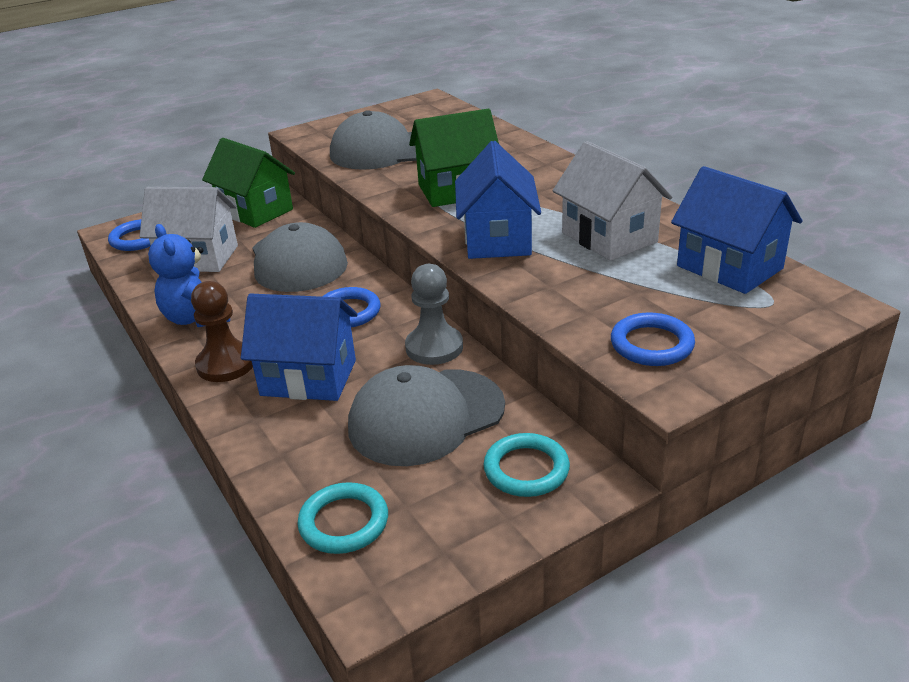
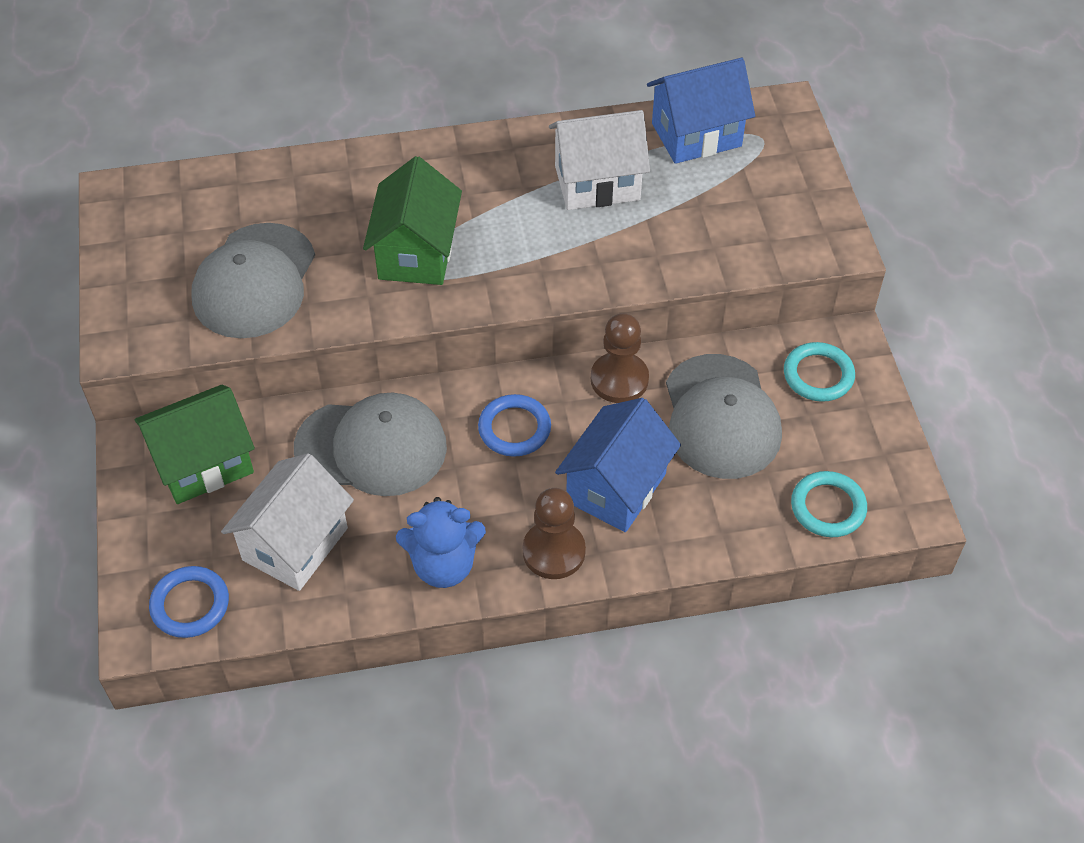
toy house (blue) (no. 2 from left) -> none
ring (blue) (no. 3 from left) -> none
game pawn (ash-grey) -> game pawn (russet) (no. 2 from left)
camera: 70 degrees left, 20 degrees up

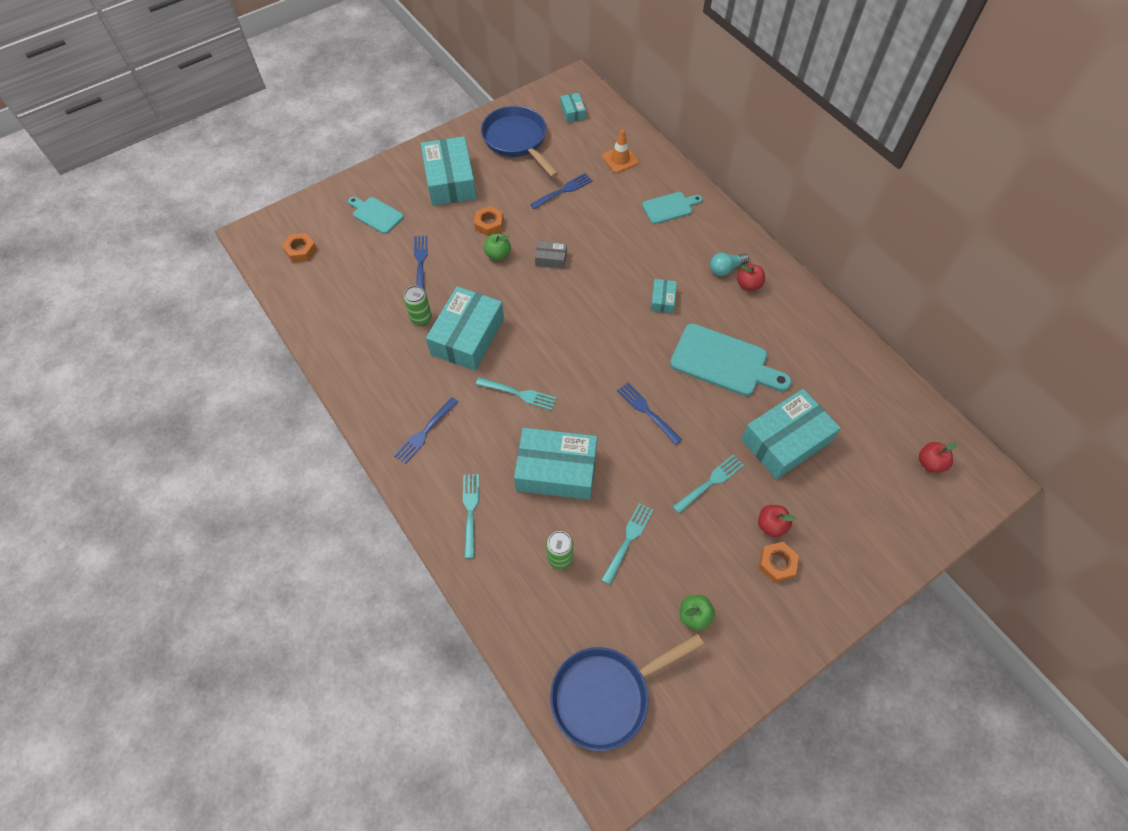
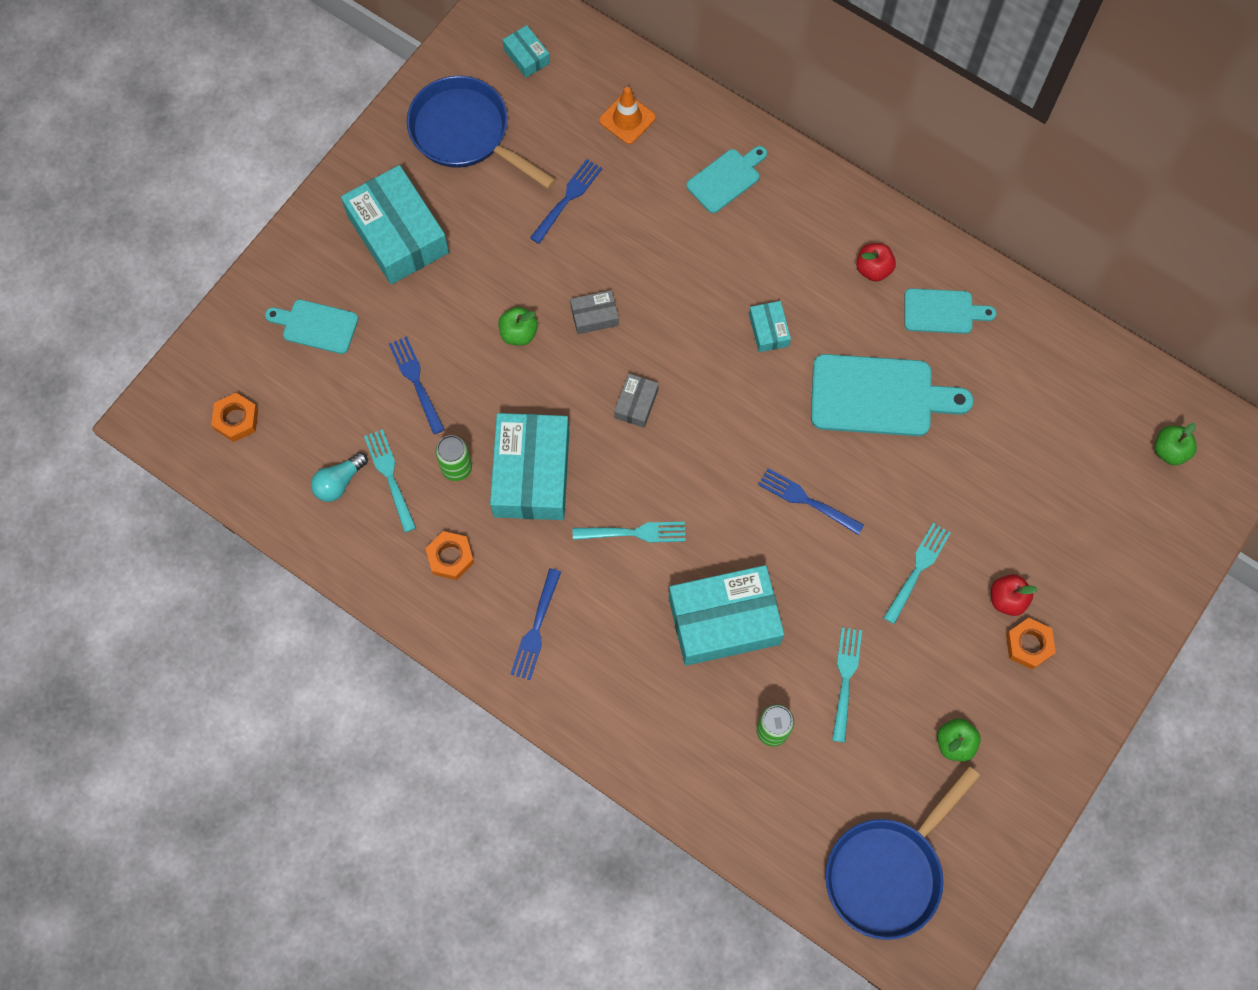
box (turquoise) (no. 6 from left) -> none
none -> box (ash-grey) (no. 2 from left)
none -> cutting board (turquoise) (no. 4 from left)
table fork (turquoise) (no. 1 from left), shifted
hex nut (orange-coloured) (no. 2 from left), shifted
light bulb (turquoise), shifted
apple fruit (crimson) (no. 3 from left) -> apple fruit (leaf-green) (no. 3 from left)
camera: 20 degrees left, 10 degrees up

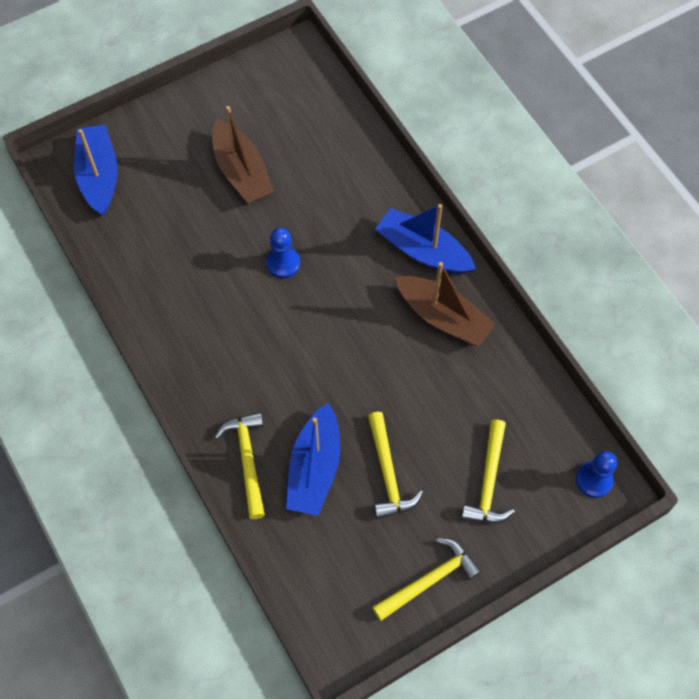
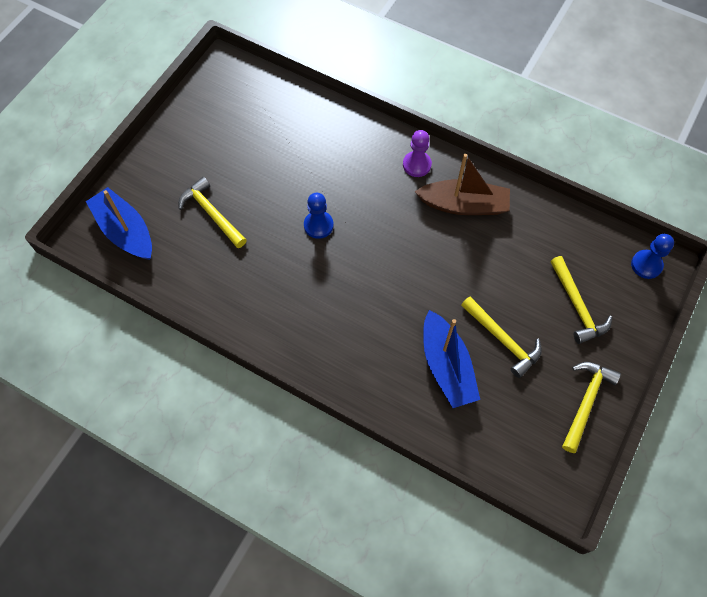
boat (russet) (no. 1 from left) -> none
hammer (golden) (no. 1 from left), shifted
boat (blue) (no. 3 from left) -> game pawn (royal purple)
camera: 30 degrees left, 0 degrees up

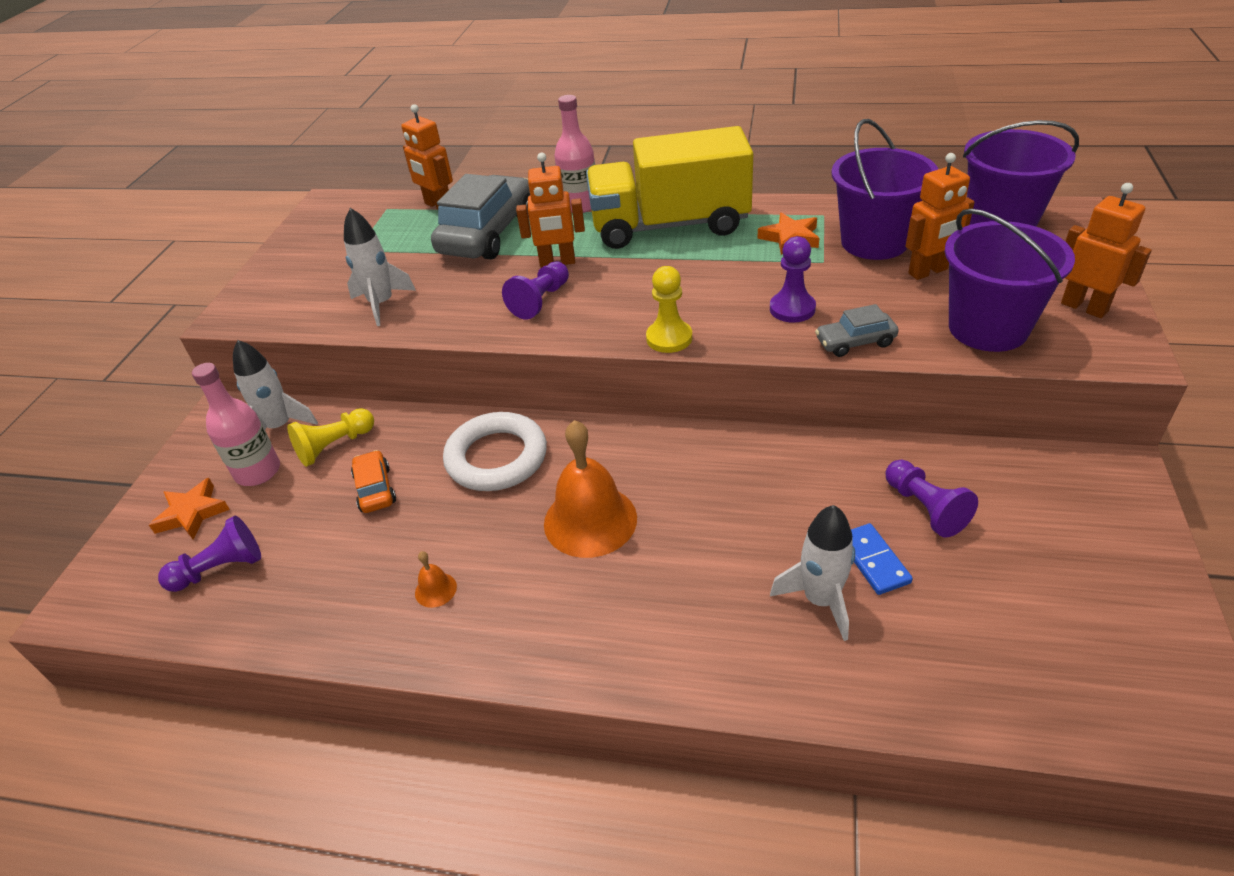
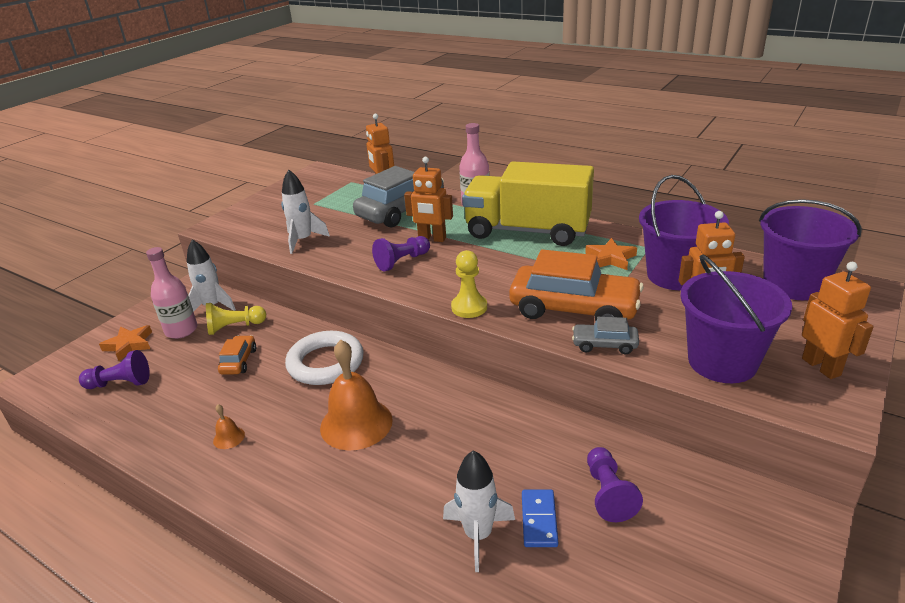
game pawn (royal purple) (no. 3 from left) -> car (orange-coloured) (no. 2 from left)
camera: 20 degrees right, 10 degrees down

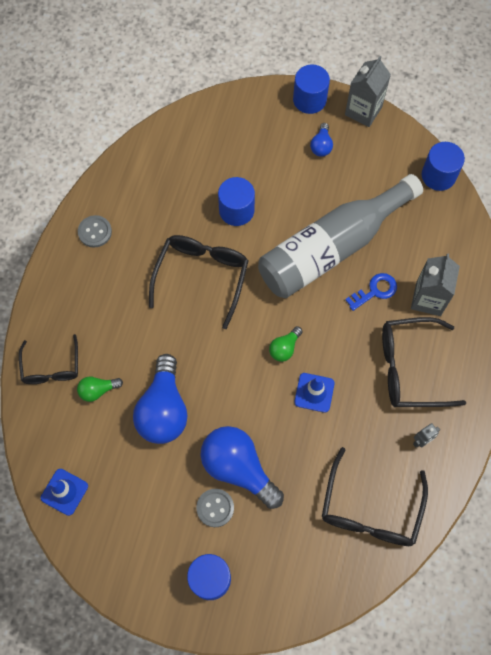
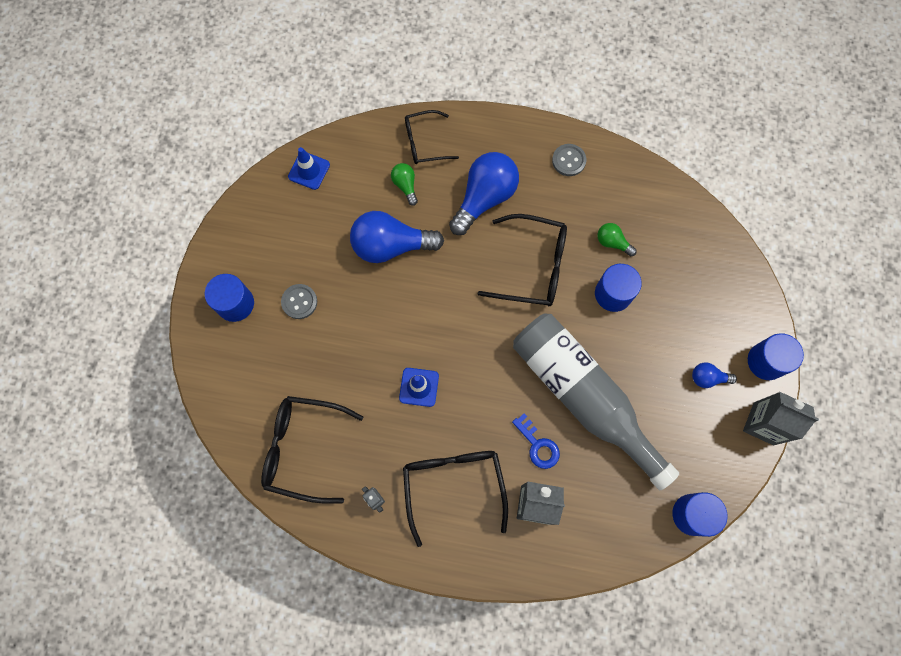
light bulb (blue) (no. 2 from left), shifted
light bulb (leaf-green) (no. 2 from left), shifted
camera: 85 degrees right, 5 degrees up

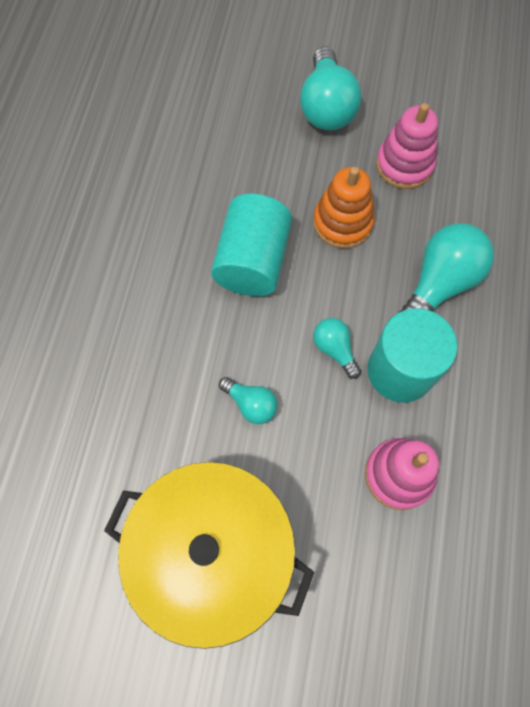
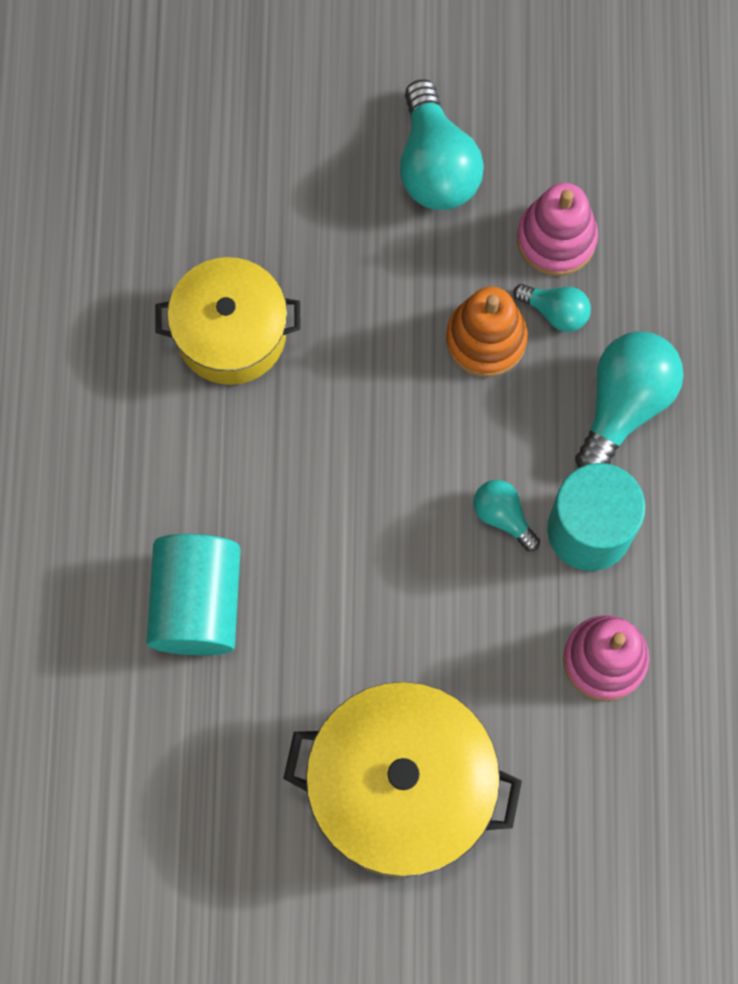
none -> cooking pot (golden) (no. 1 from left)
cylinder shape (turquoise) (no. 1 from left), shifted
light bulb (turquoise) (no. 1 from left in the first image) -> light bulb (turquoise) (no. 3 from left), shifted
camera: 10 degrees left, 5 degrees up

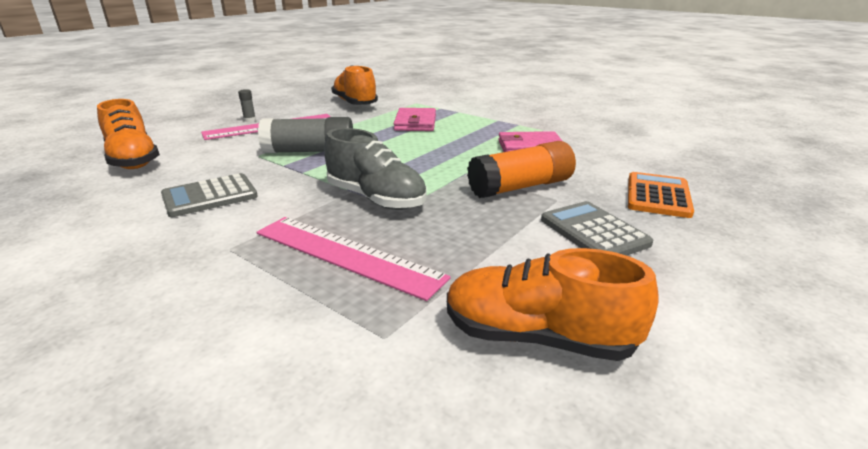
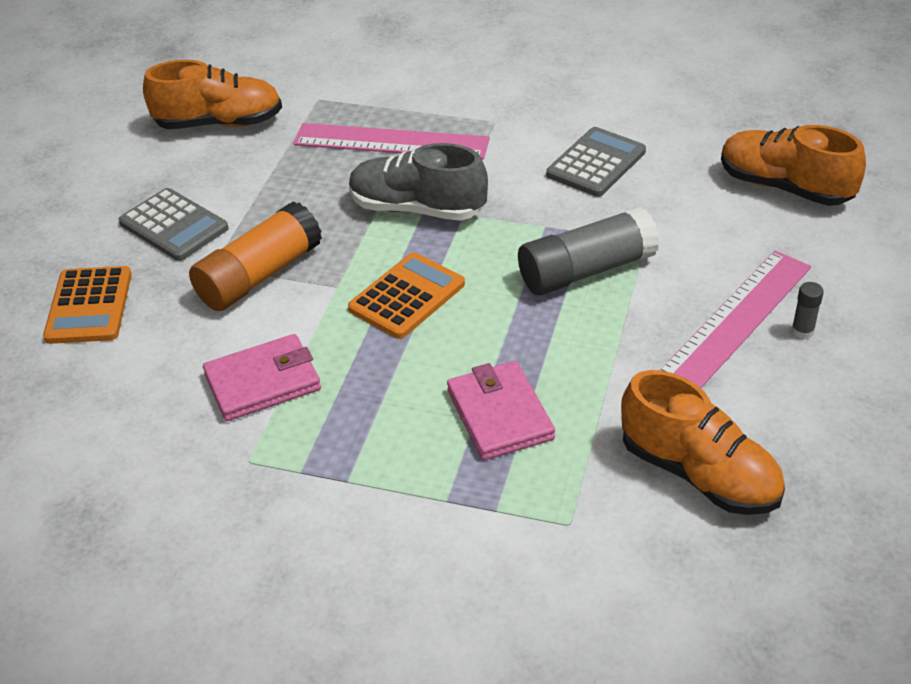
none -> calculator (orange-coloured) (no. 2 from left)
camera: 160 degrees right, 15 degrees up

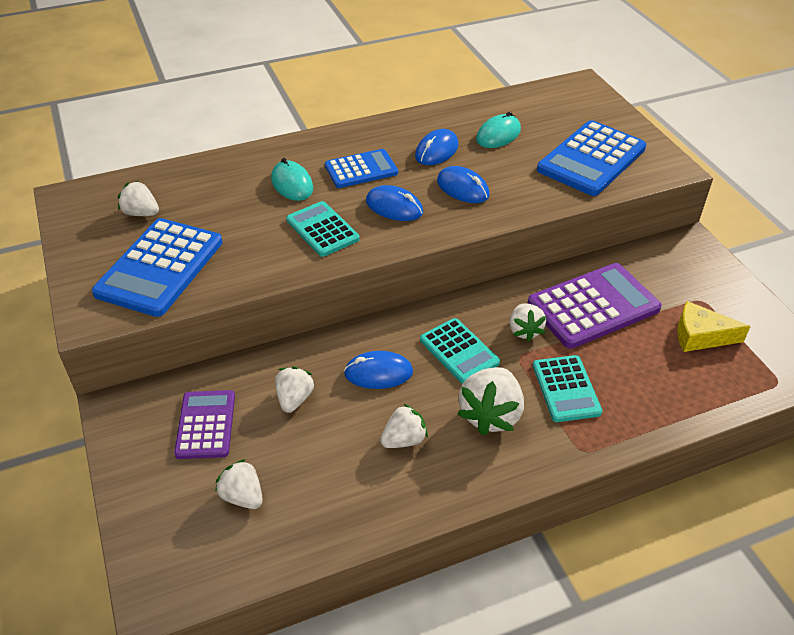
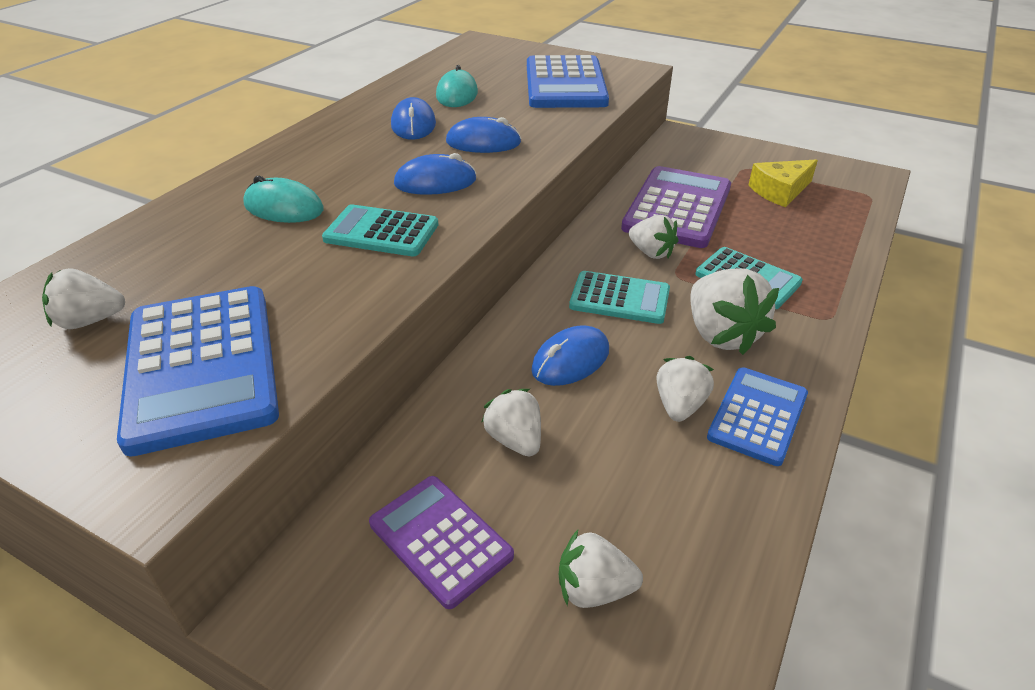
calculator (blue) (no. 2 from left in the first image) -> calculator (blue) (no. 3 from left), shifted
camera: 40 degrees left, 5 degrees down

